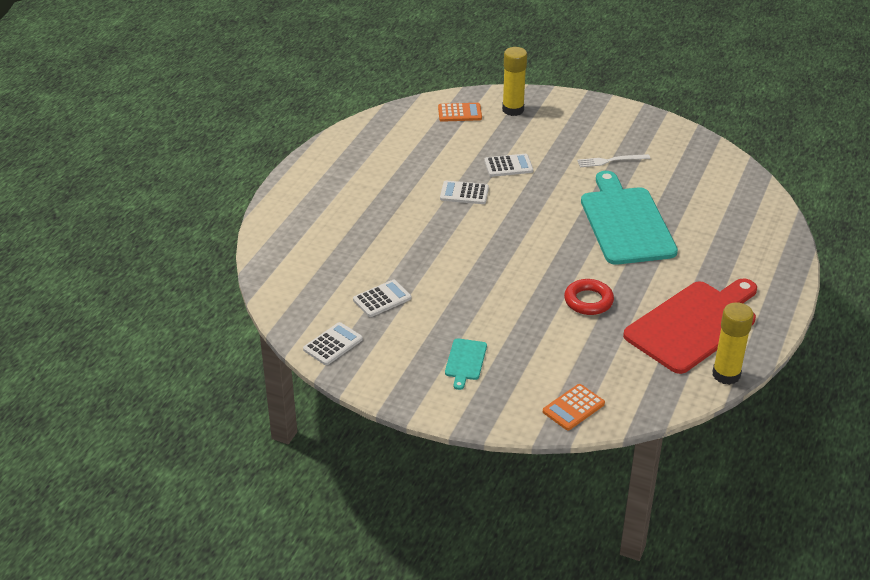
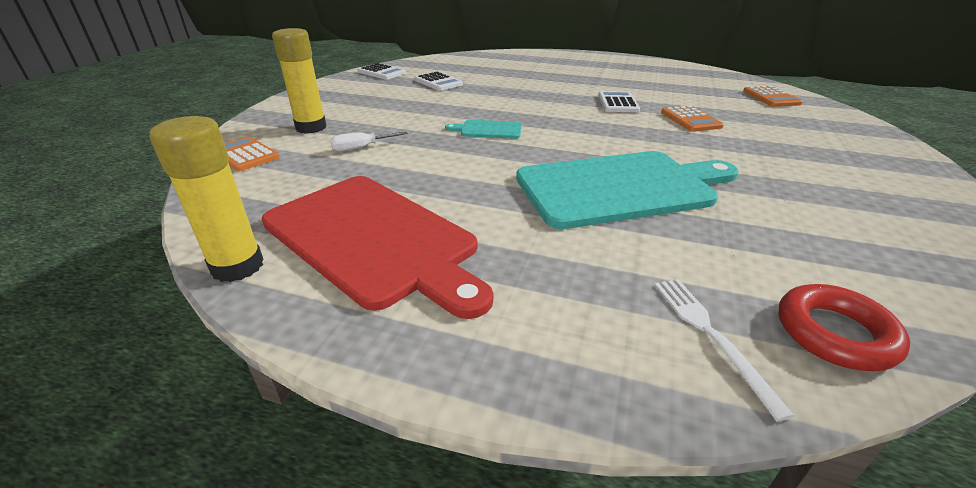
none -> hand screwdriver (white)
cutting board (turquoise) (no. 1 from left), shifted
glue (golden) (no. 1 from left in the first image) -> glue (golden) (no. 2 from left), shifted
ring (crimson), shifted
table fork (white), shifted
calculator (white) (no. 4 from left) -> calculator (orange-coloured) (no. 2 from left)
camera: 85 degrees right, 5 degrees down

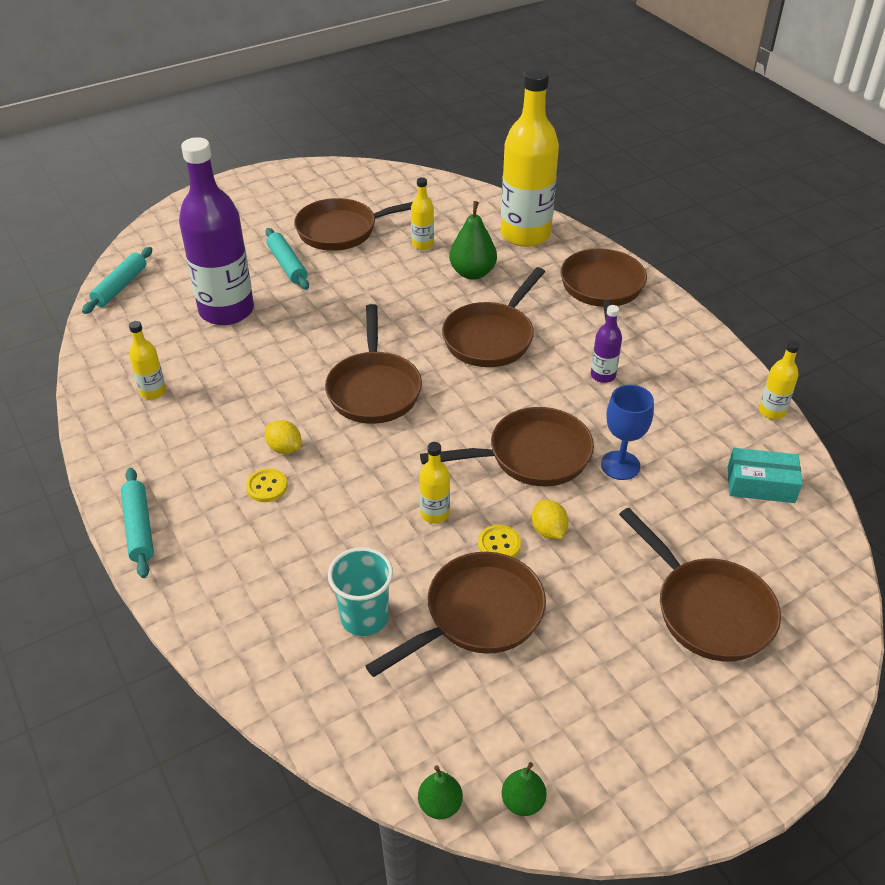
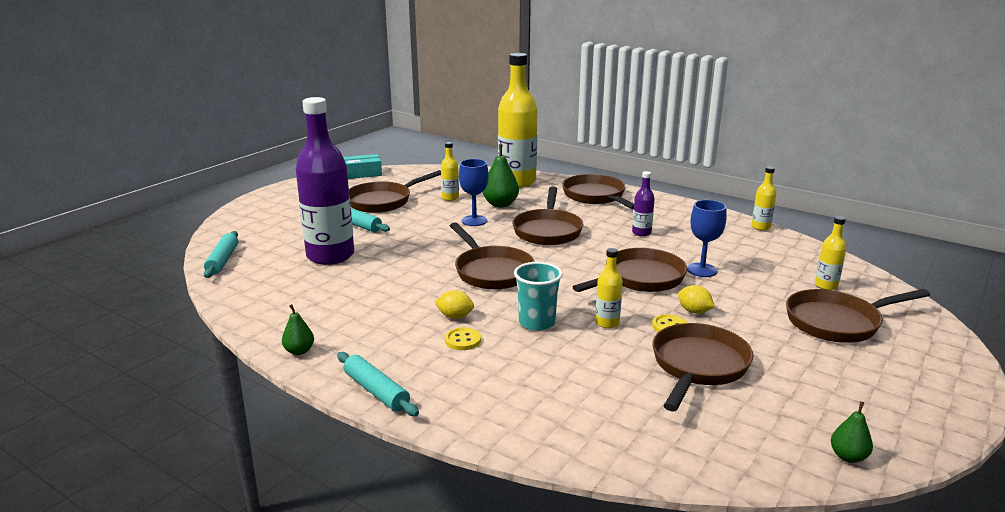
none -> goblet (blue) (no. 1 from left)
flask (golden) (no. 1 from left in the first image) -> flask (golden) (no. 5 from left), shifted
tumbler (turquoise), shifted
pear (leaf-green) (no. 1 from left), shifted
box (turquoise), shifted
skillet (russet) (no. 7 from left), 135 degrees clockwise
camera: 25 degrees left, 20 degrees down

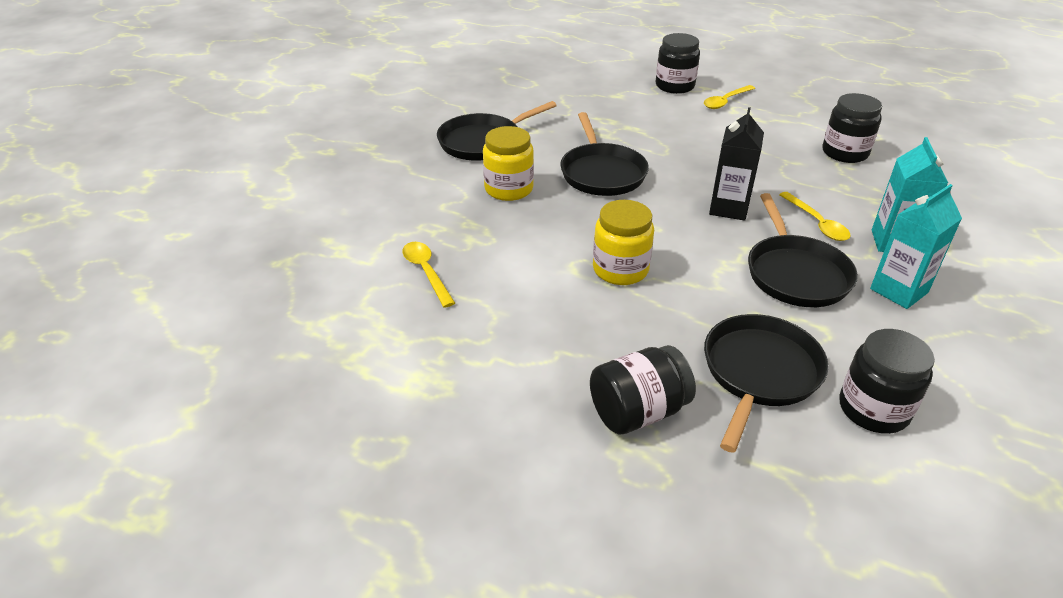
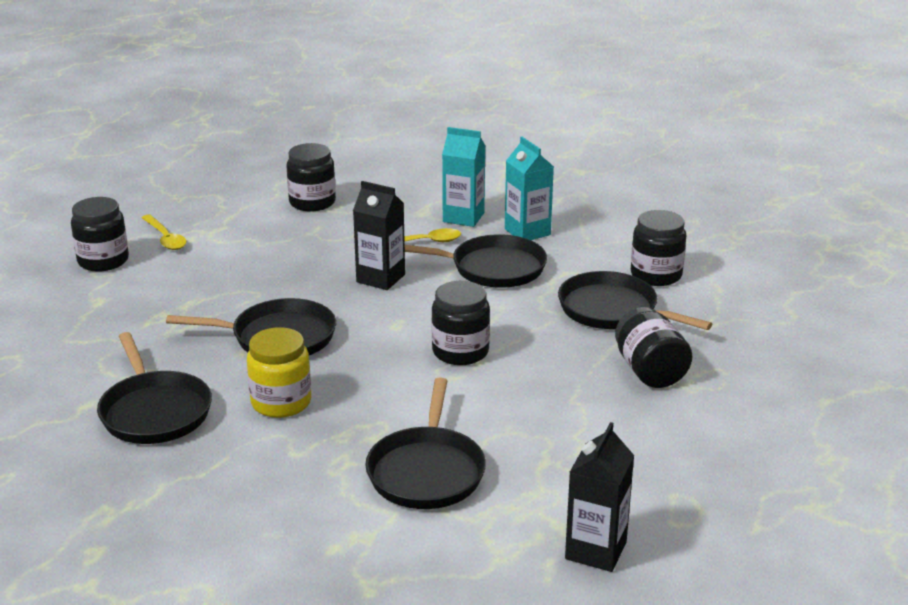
none -> carton (jet-black) (no. 2 from left)
teaspoon (golden) (no. 1 from left) -> skillet (jet-black) (no. 3 from left)
jam jar (golden) (no. 2 from left) -> jam jar (jet-black) (no. 3 from left)
camera: 80 degrees left, 10 degrees down

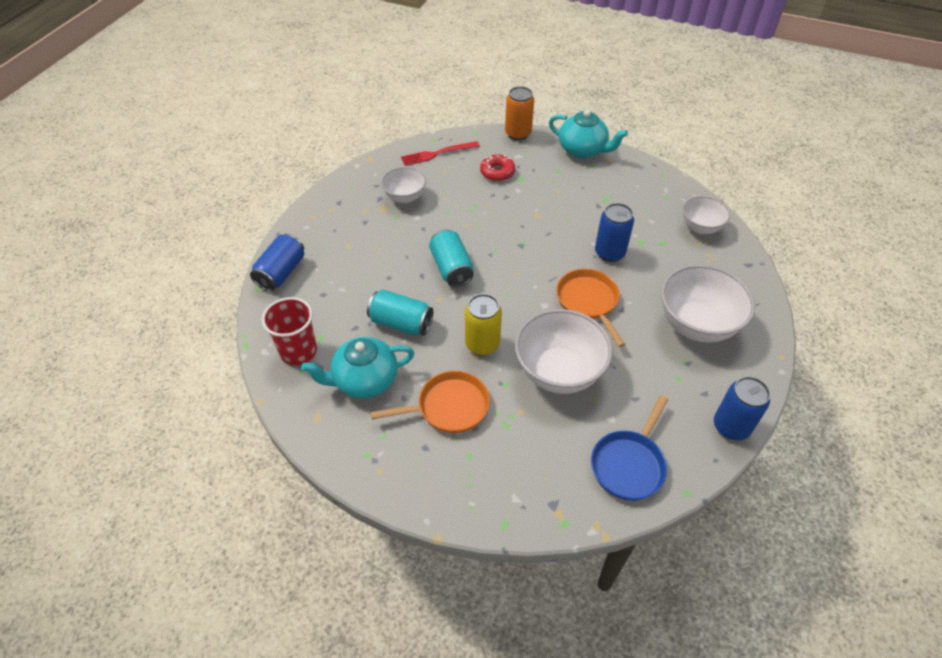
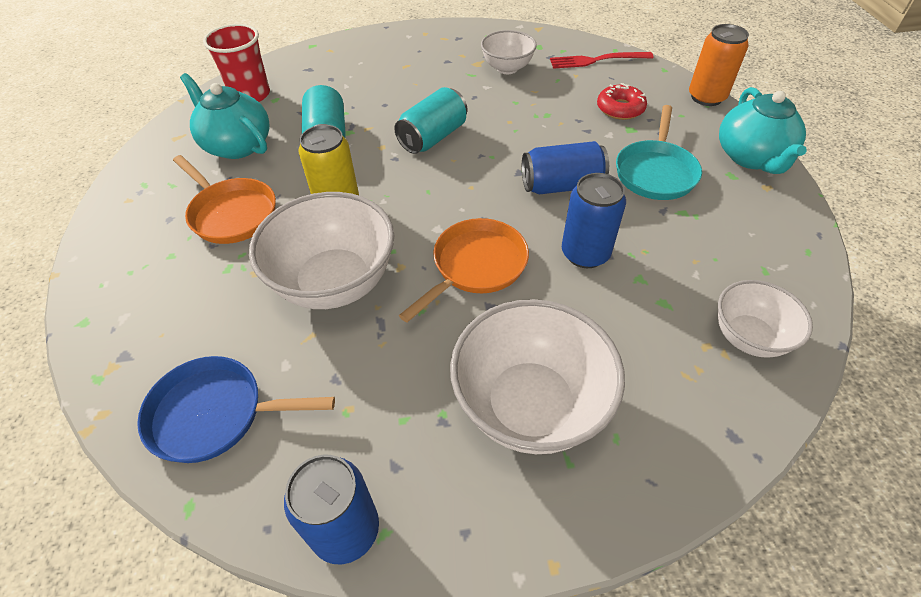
none -> skillet (turquoise)
soda can (blue) (no. 1 from left in the first image) -> soda can (blue) (no. 2 from left), shifted
table fork (crimson), 45 degrees counterclockwise
camera: 60 degrees right, 0 degrees up

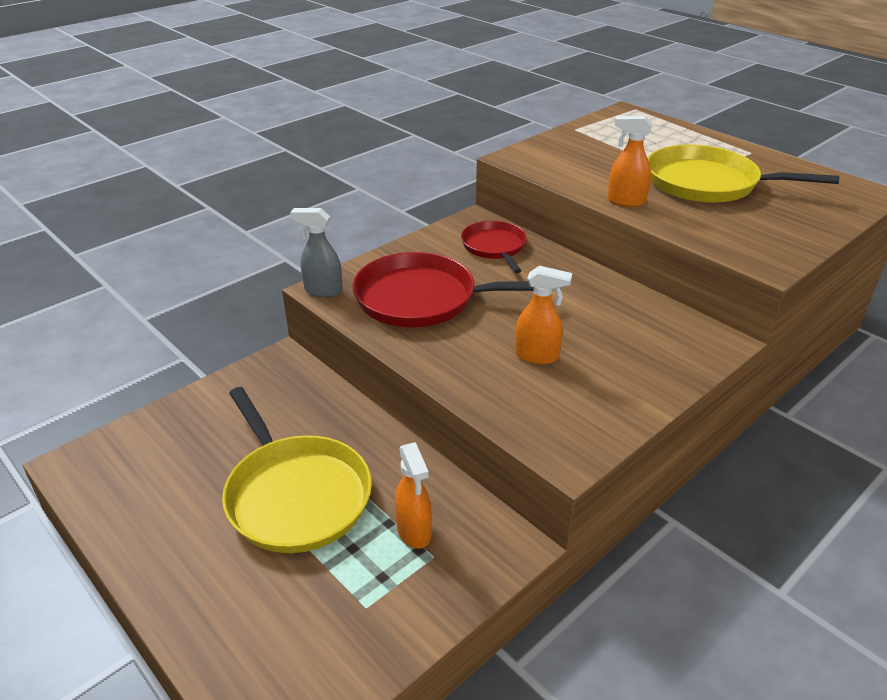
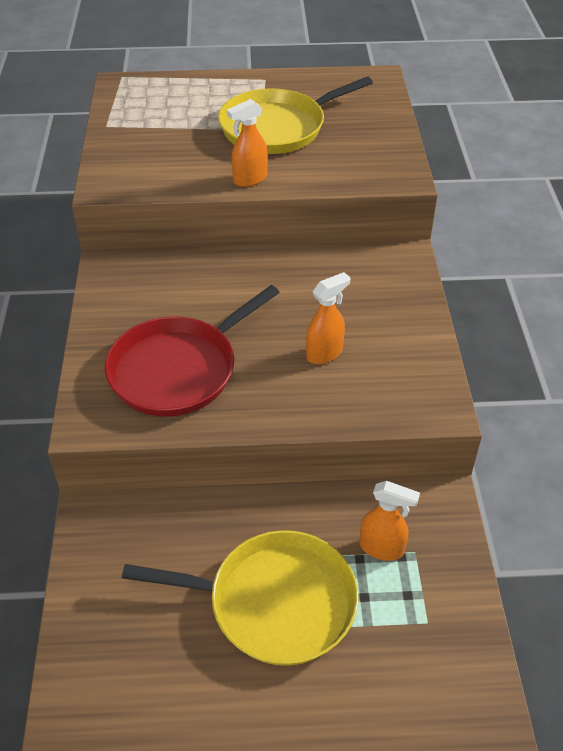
spray bottle (ash-grey) -> none
skillet (crimson) (no. 2 from left) -> none
camera: 50 degrees left, 10 degrees up

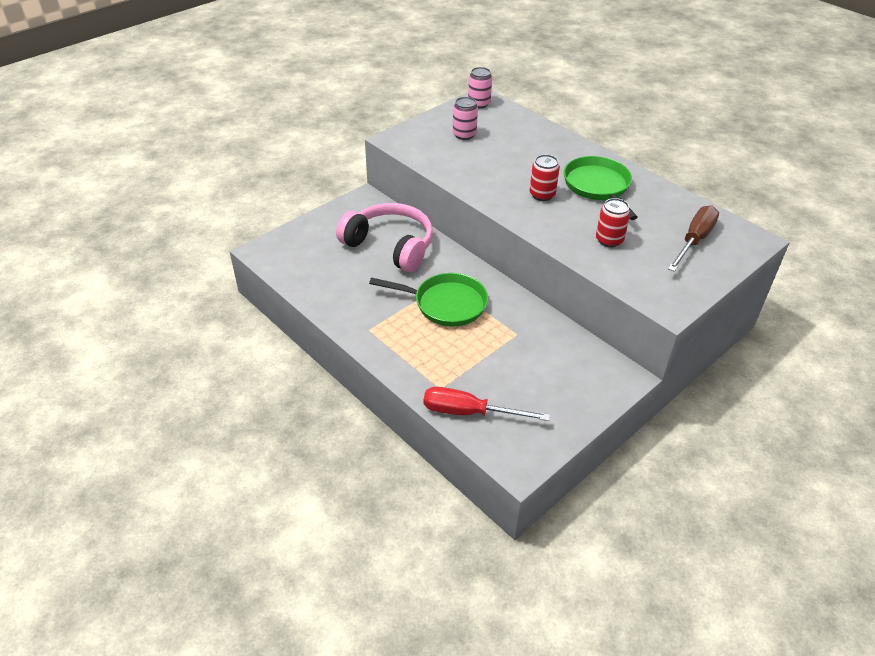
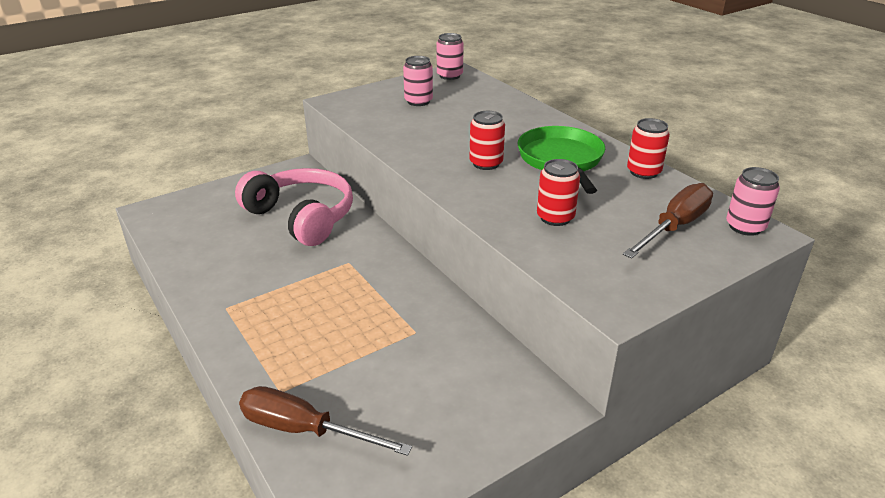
skillet (leaf-green) (no. 1 from left) -> none
none -> soda can (crimson) (no. 3 from left)
none -> soda can (rosy) (no. 3 from left)
hand screwdriver (crimson) -> hand screwdriver (russet) (no. 1 from left)
camera: 10 degrees right, 10 degrees down

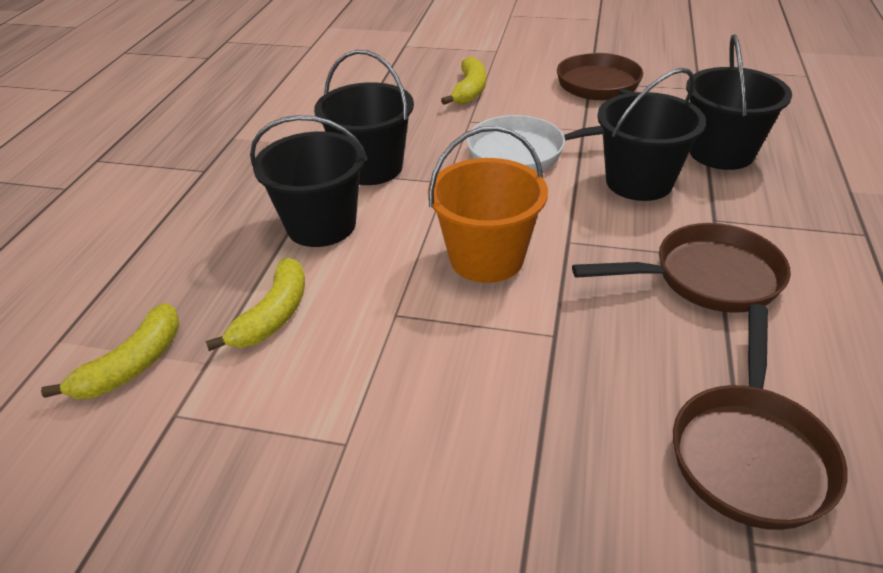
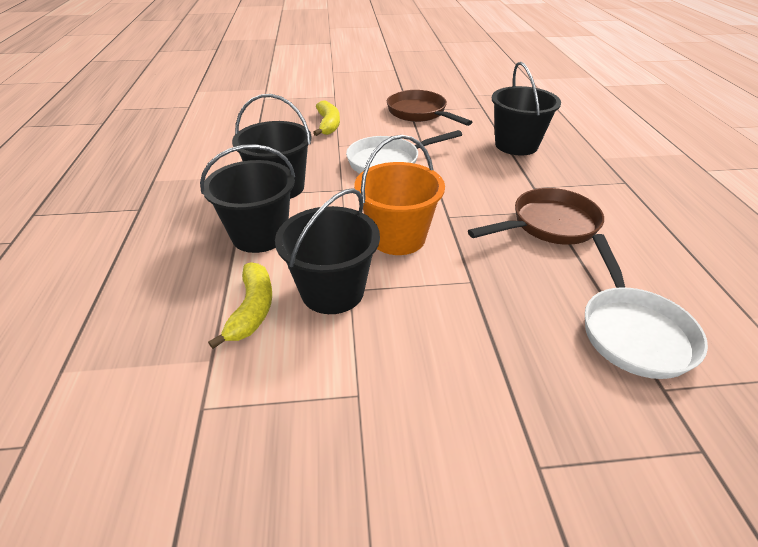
toy banana (golden) (no. 1 from left) -> none
bucket (jet-black) (no. 3 from left), shifted
skillet (russet) (no. 3 from left) -> skillet (white) (no. 2 from left)
camera: 20 degrees left, 0 degrees up

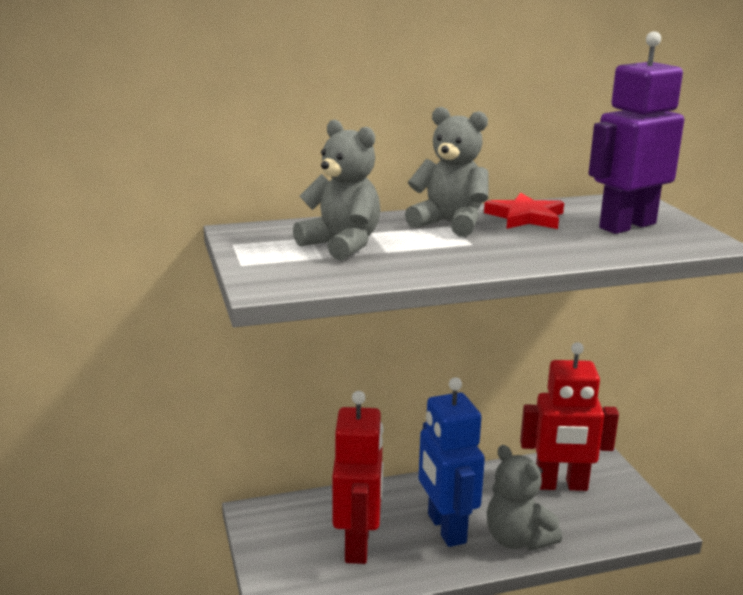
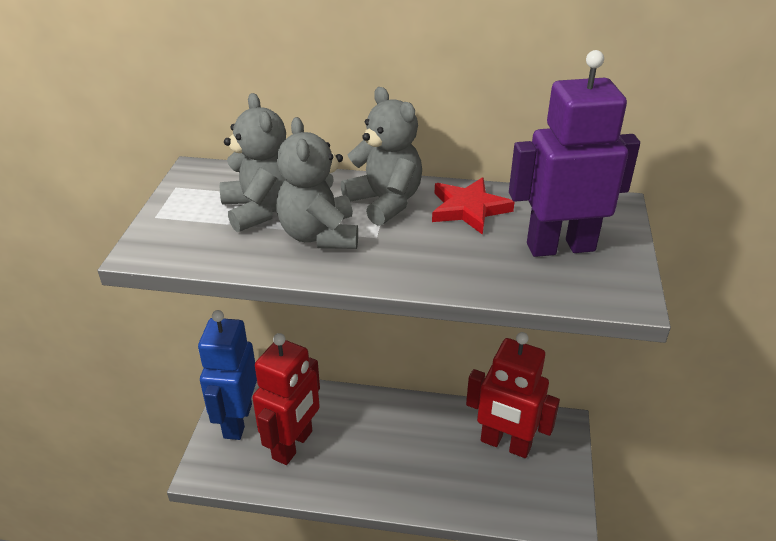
toy robot (blue), shifted
teddy (ash-grey) (no. 3 from left in the first image) -> teddy (ash-grey) (no. 2 from left), shifted
camera: 25 degrees right, 15 degrees up

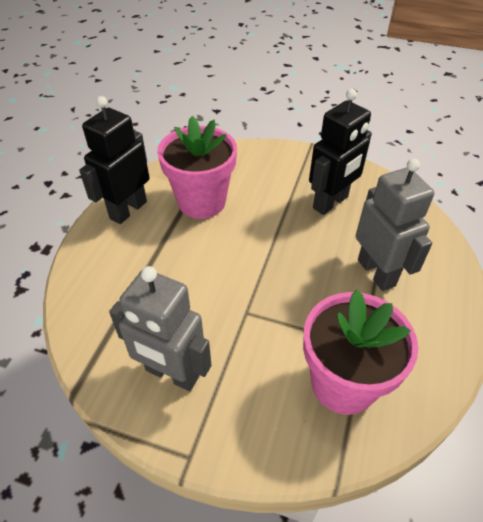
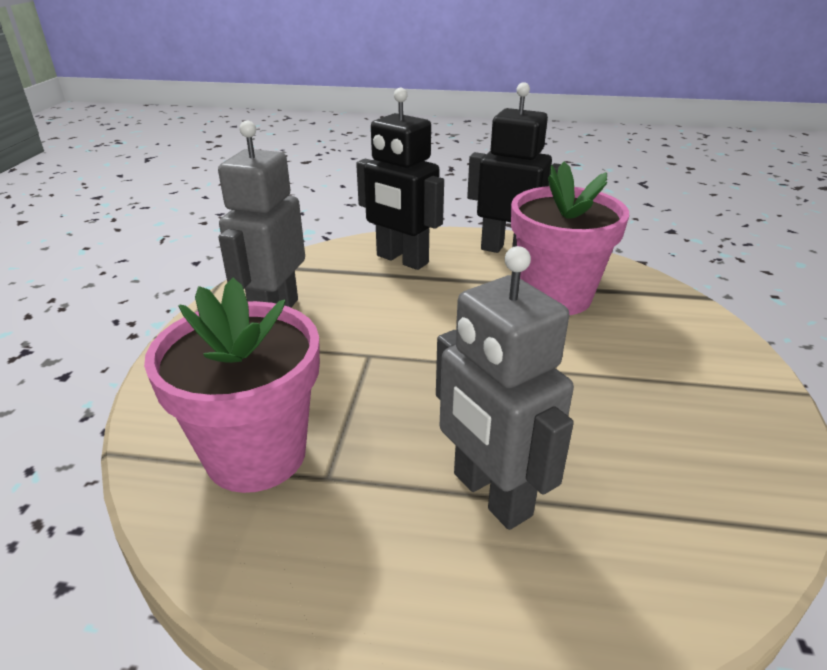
toy robot (jet-black) (no. 2 from left in the first image) -> toy robot (jet-black) (no. 1 from left), shifted
toy robot (ash-grey) (no. 2 from left), 90 degrees clockwise
camera: 80 degrees right, 15 degrees down

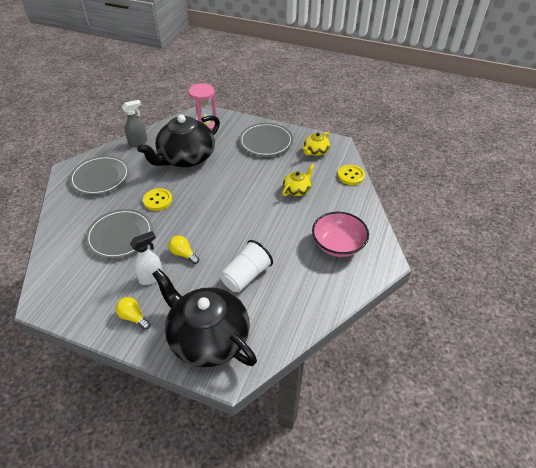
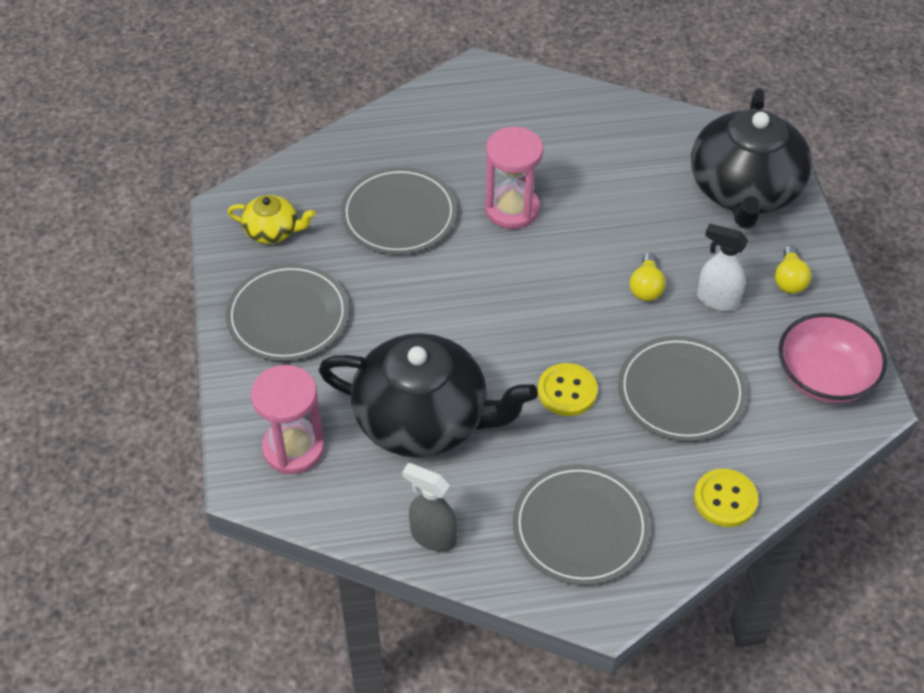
tumbler (white) -> none
none -> sandglass (rosy) (no. 2 from left)
bowl (rosy), shifted
button (golden) (no. 2 from left), shifted
teapot (golden) (no. 1 from left) -> dinner plate (ash-grey) (no. 2 from left)
camera: 120 degrees left, 5 degrees up

